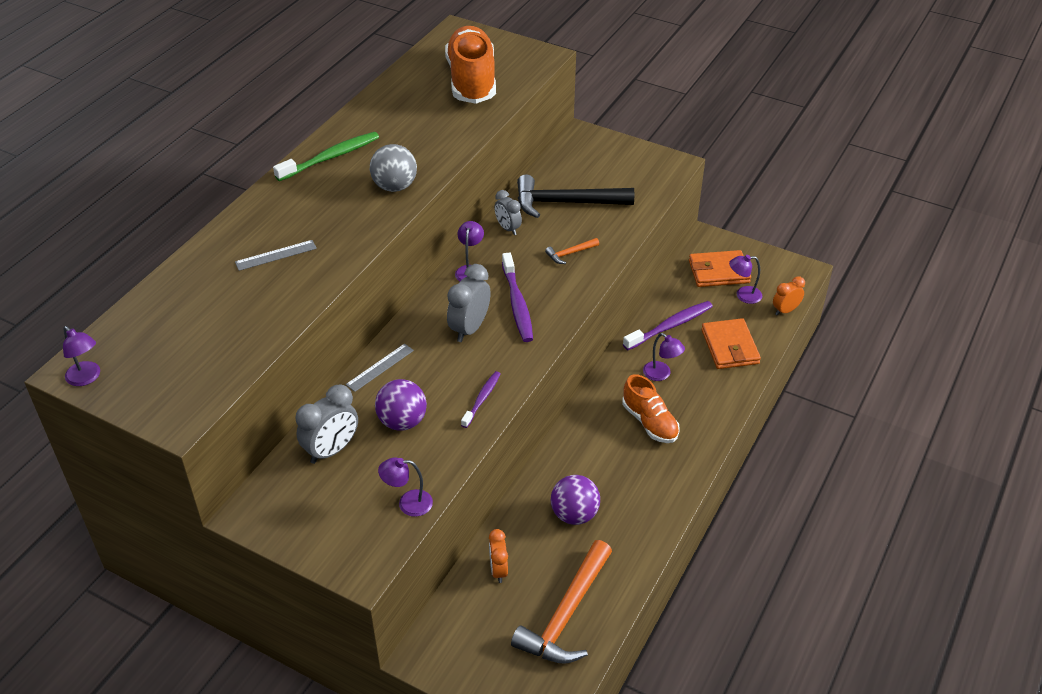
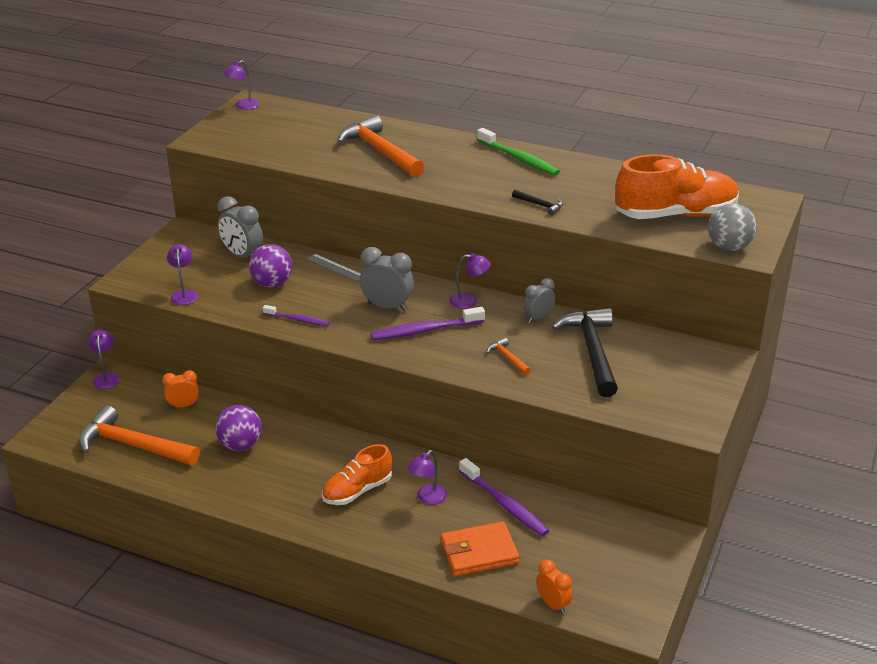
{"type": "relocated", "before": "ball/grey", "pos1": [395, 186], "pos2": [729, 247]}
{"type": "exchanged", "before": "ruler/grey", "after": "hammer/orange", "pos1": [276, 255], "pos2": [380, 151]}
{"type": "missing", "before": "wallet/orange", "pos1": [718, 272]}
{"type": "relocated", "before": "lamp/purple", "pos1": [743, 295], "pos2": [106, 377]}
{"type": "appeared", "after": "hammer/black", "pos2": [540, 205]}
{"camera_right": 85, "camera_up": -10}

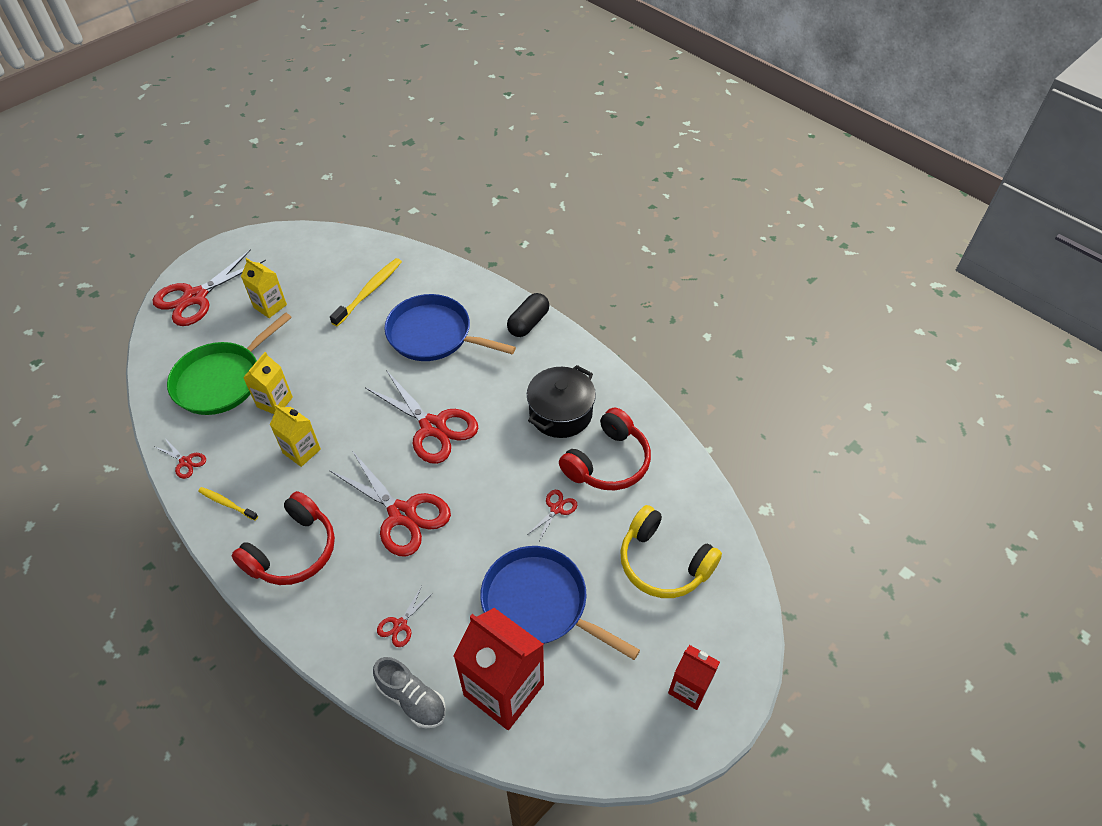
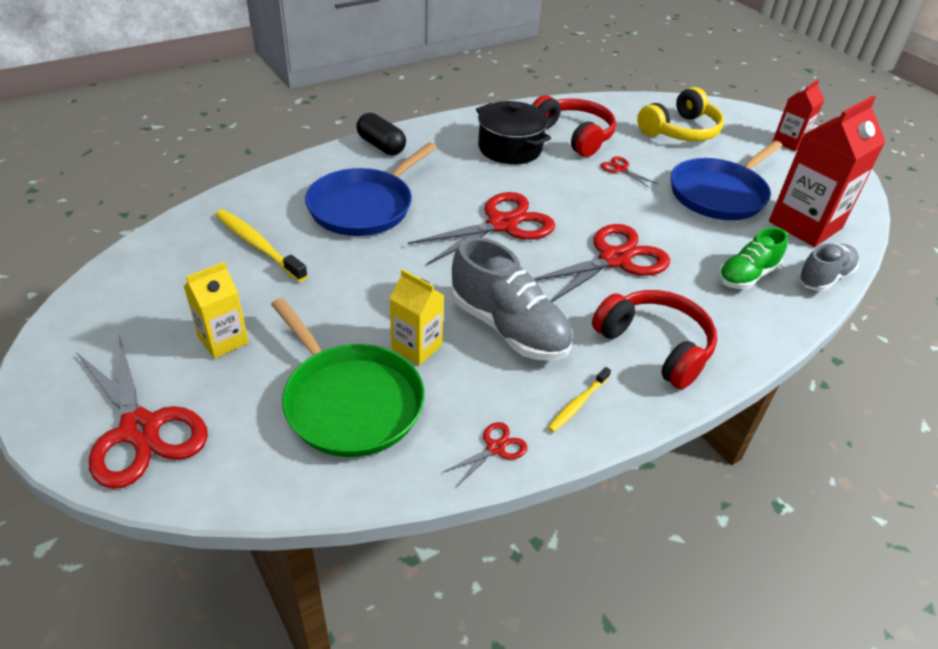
{"type": "exchanged", "before": "carton/yellow", "after": "shoe/grey", "pos1": [301, 451], "pos2": [508, 328]}
{"type": "exchanged", "before": "scissors/red", "after": "shoe/green", "pos1": [400, 625], "pos2": [746, 276]}
{"camera_right": -80, "camera_up": -10}

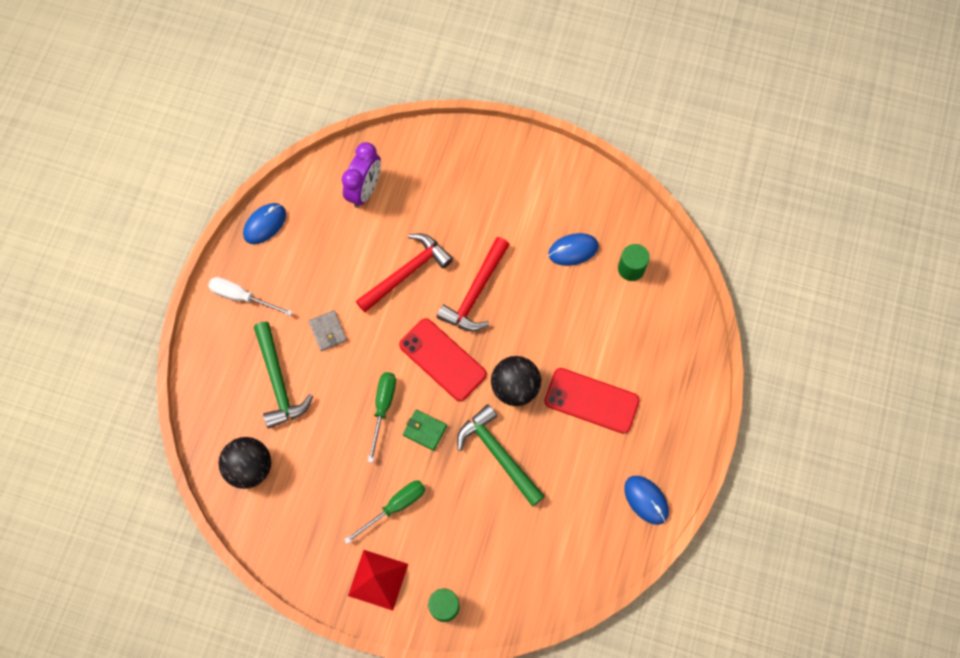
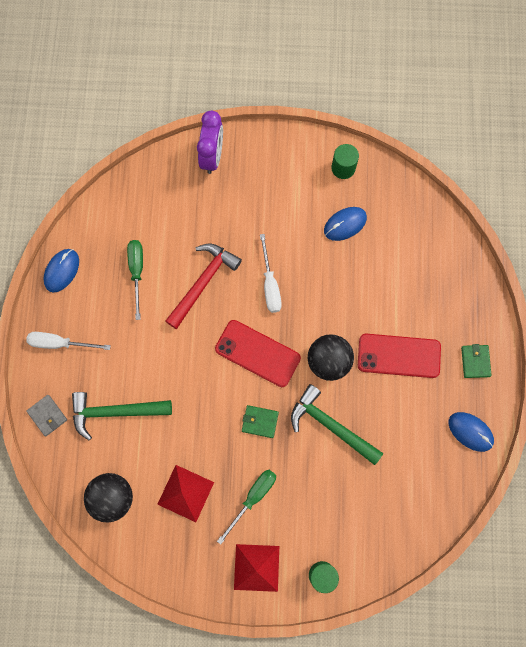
{"type": "relocated", "before": "clock/purple", "pos1": [365, 190], "pos2": [212, 156]}
{"type": "exchanged", "before": "hammer/red", "after": "screwdriver/white", "pos1": [476, 292], "pos2": [270, 284]}
{"type": "relocated", "before": "cylinder/green", "pos1": [631, 268], "pos2": [343, 168]}
{"type": "relocated", "before": "wallet/grey", "pos1": [328, 331], "pos2": [47, 415]}
{"type": "spun", "before": "hammer/green", "pos1": [278, 381], "pos2": [116, 412], "turn": 120}
{"type": "relocated", "before": "screwdriver/green", "pos1": [383, 408], "pos2": [137, 272]}
{"type": "appeared", "after": "wallet/green", "pos2": [475, 361]}
{"type": "appeared", "after": "pyramid/red", "pos2": [185, 493]}
{"camera_right": -15, "camera_up": 5}

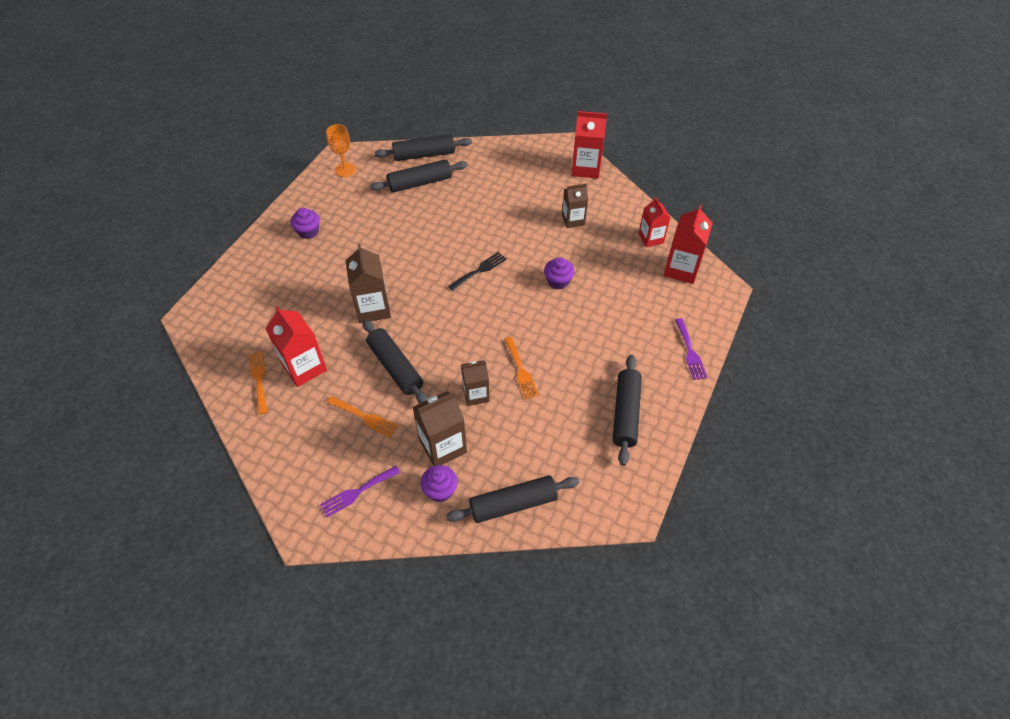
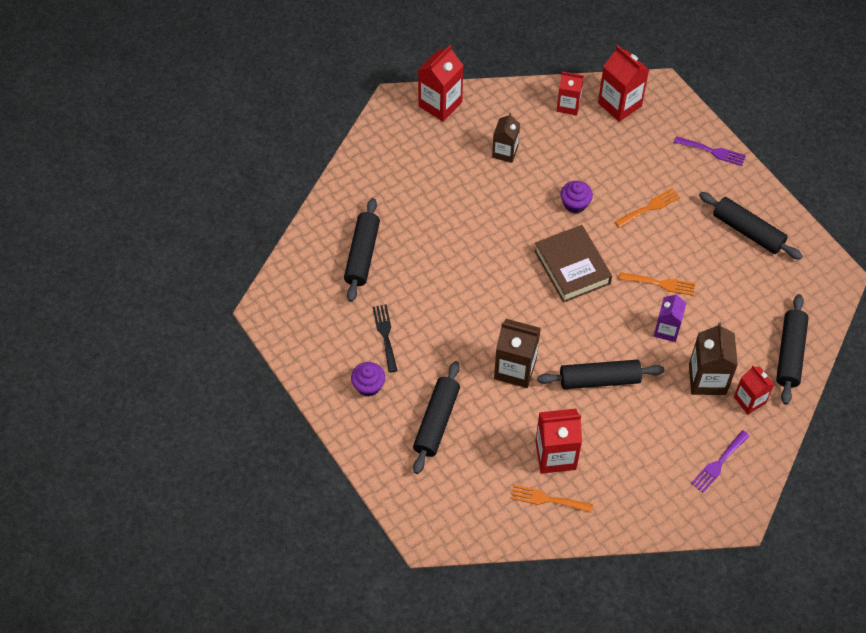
{"type": "missing", "before": "goblet/orange", "pos1": [345, 170]}
{"type": "relocated", "before": "rolling pin/black", "pos1": [424, 155], "pos2": [436, 421]}
{"type": "relocated", "before": "fork/black", "pos1": [480, 270], "pos2": [385, 335]}
{"type": "colour", "before": "carton/brown", "after": "carton/purple", "pos1": [476, 394], "pos2": [667, 330]}
{"type": "relocated", "before": "fork/orange", "pos1": [365, 417], "pos2": [650, 207]}
{"type": "exchanged", "before": "cupcake/purple", "after": "carton/red", "pos1": [440, 490], "pos2": [749, 400]}
{"type": "spun", "before": "fork/purple", "pos1": [357, 492], "pos2": [718, 463], "turn": 45}
{"type": "appeared", "after": "book/brown", "pos2": [572, 267]}
{"camera_right": -60, "camera_up": 5}

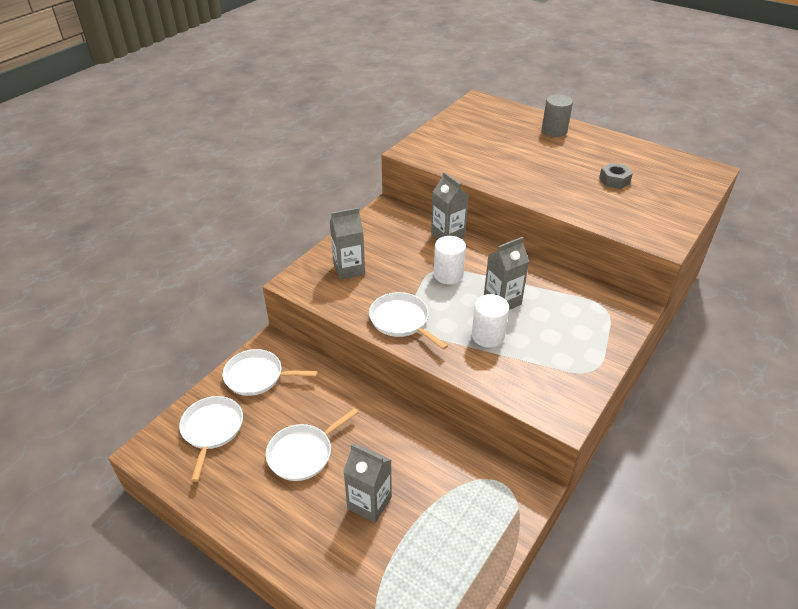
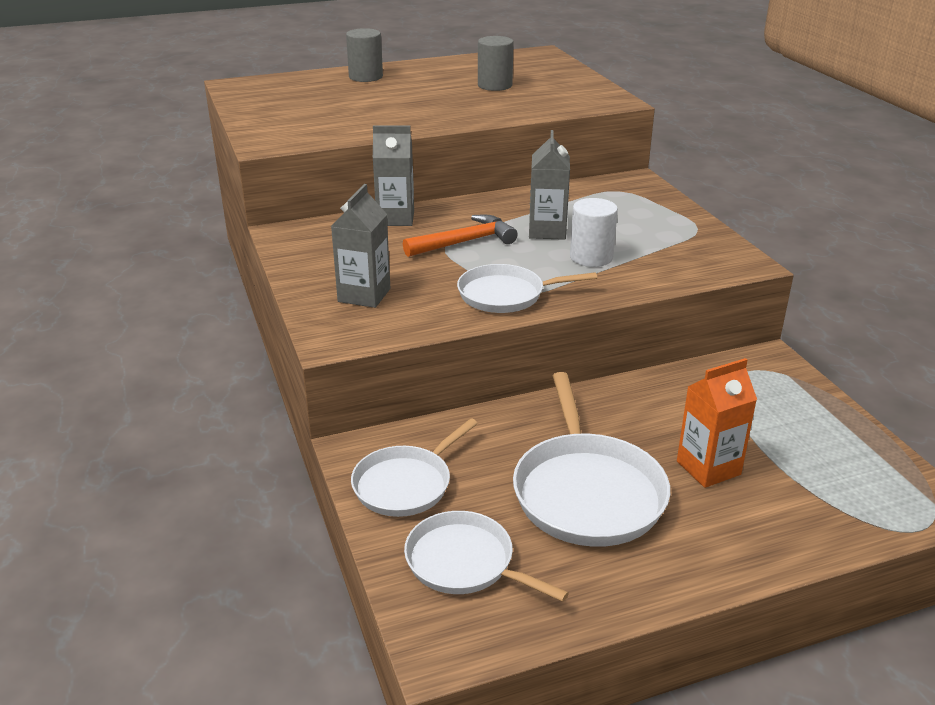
{"type": "exchanged", "before": "nut/grey", "after": "cylinder/grey", "pos1": [614, 180], "pos2": [495, 85]}
{"type": "exchanged", "before": "cylinder/white", "after": "hammer/orange", "pos1": [448, 275], "pos2": [464, 242]}
{"type": "size", "before": "pan/white", "pos1": [303, 453], "pos2": [587, 492], "scale": 1.55}
{"type": "colour", "before": "carton/grey", "after": "carton/orange", "pos1": [369, 503], "pos2": [708, 468]}
{"camera_right": -55, "camera_up": -10}

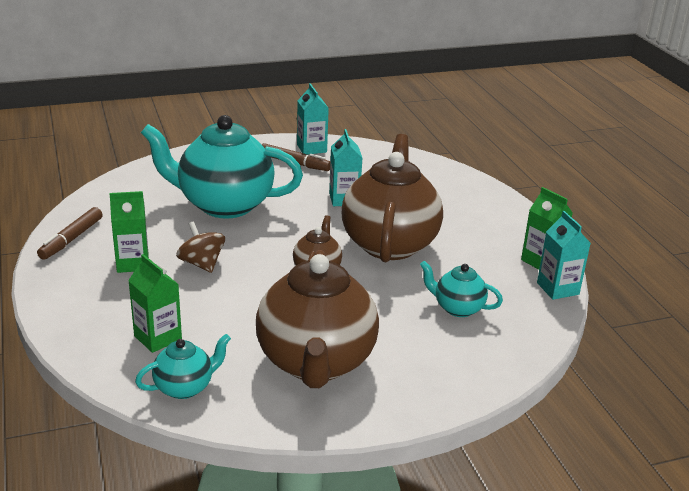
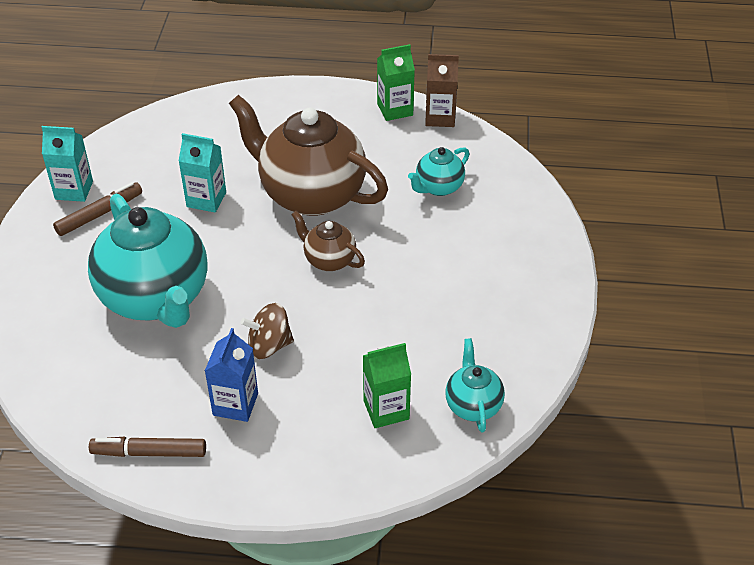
{"type": "spun", "before": "teapot/turquoise", "pos1": [224, 205], "pos2": [156, 298], "turn": -60}
{"type": "colour", "before": "carton/green", "after": "carton/blue", "pos1": [133, 263], "pos2": [235, 404]}
{"type": "spun", "before": "marker/brown", "pos1": [71, 239], "pos2": [149, 452], "turn": 135}
{"type": "colour", "before": "carton/turquoise", "after": "carton/brown", "pos1": [557, 288], "pos2": [440, 117]}
{"type": "missing", "before": "teapot/brown", "pos1": [316, 362]}
{"camera_right": -65, "camera_up": 15}

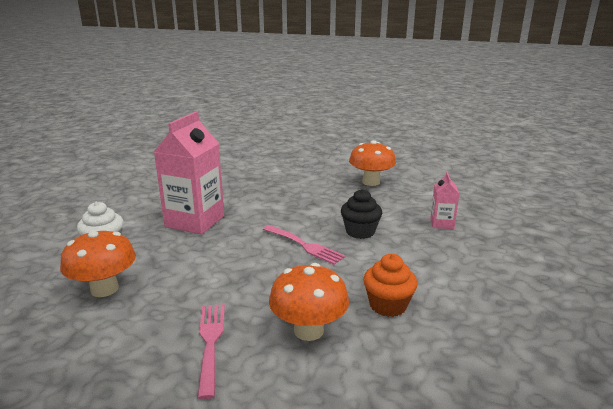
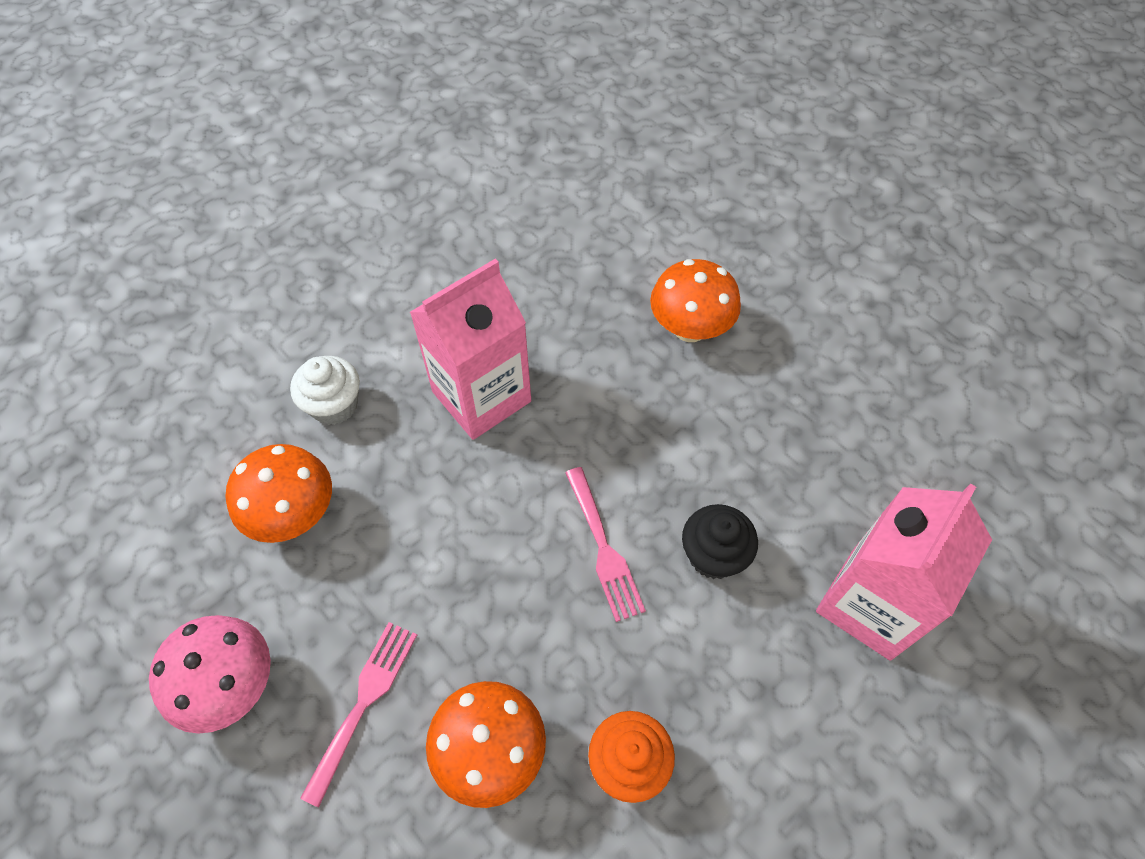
{"type": "relocated", "before": "mushroom/orange", "pos1": [371, 182], "pos2": [690, 328]}
{"type": "size", "before": "carton/pink", "pos1": [442, 223], "pos2": [871, 603], "scale": 2.07}
{"type": "appeared", "after": "mushroom/pink", "pos2": [232, 685]}
{"camera_right": 30, "camera_up": 35}

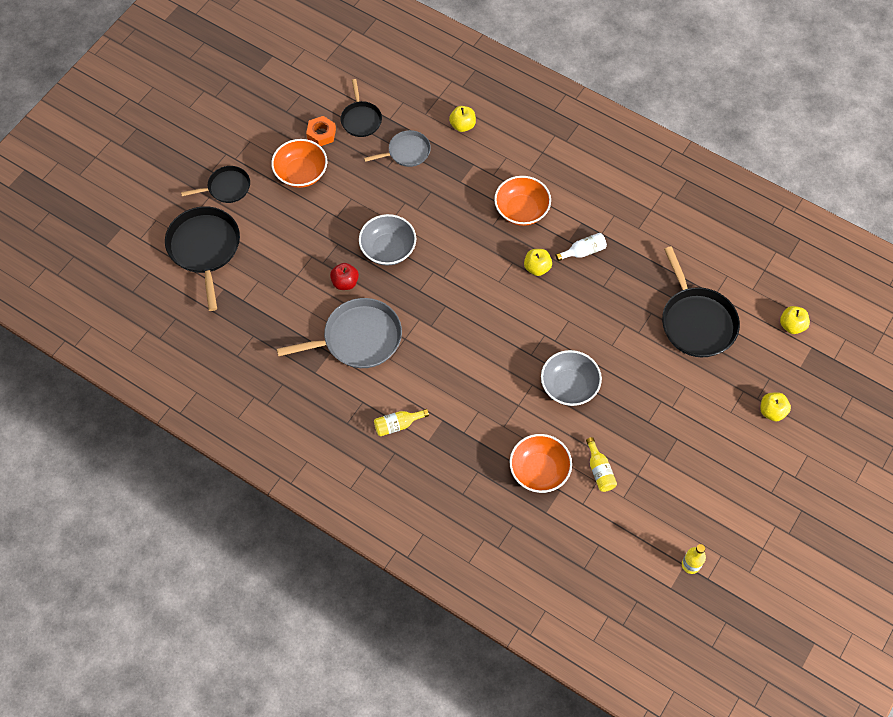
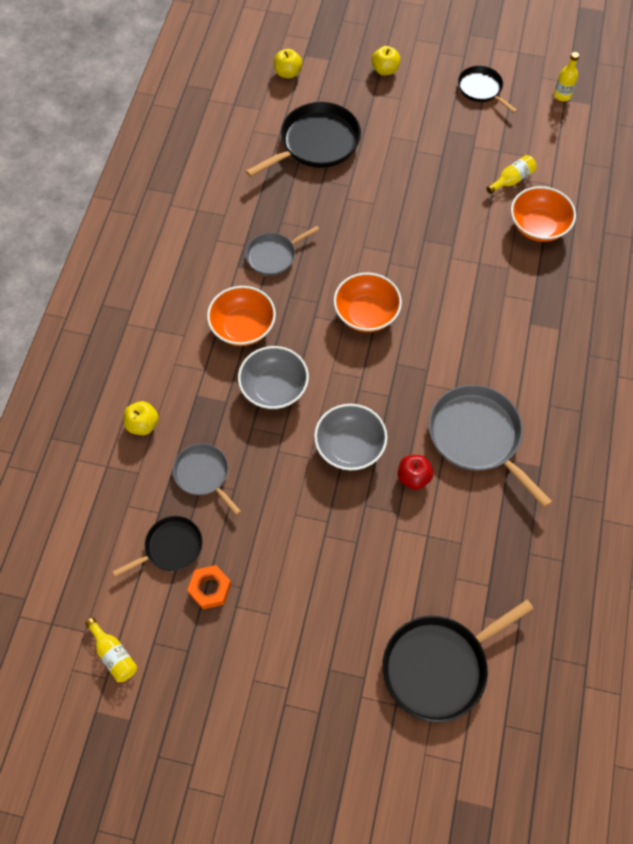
{"type": "relocated", "before": "bowl/orange", "pos1": [301, 173], "pos2": [366, 314]}
{"type": "relocated", "before": "pan/black", "pos1": [226, 187], "pos2": [481, 89]}
{"type": "exchanged", "before": "bottle/white", "after": "pan/grey", "pos1": [583, 251], "pos2": [273, 255]}
{"type": "missing", "before": "apple/yellow", "pos1": [537, 268]}
{"type": "relocated", "before": "bowl/grey", "pos1": [569, 386], "pos2": [274, 388]}
{"type": "relocated", "before": "bottle/yellow", "pos1": [398, 425], "pos2": [114, 654]}
{"camera_right": -110, "camera_up": 0}

